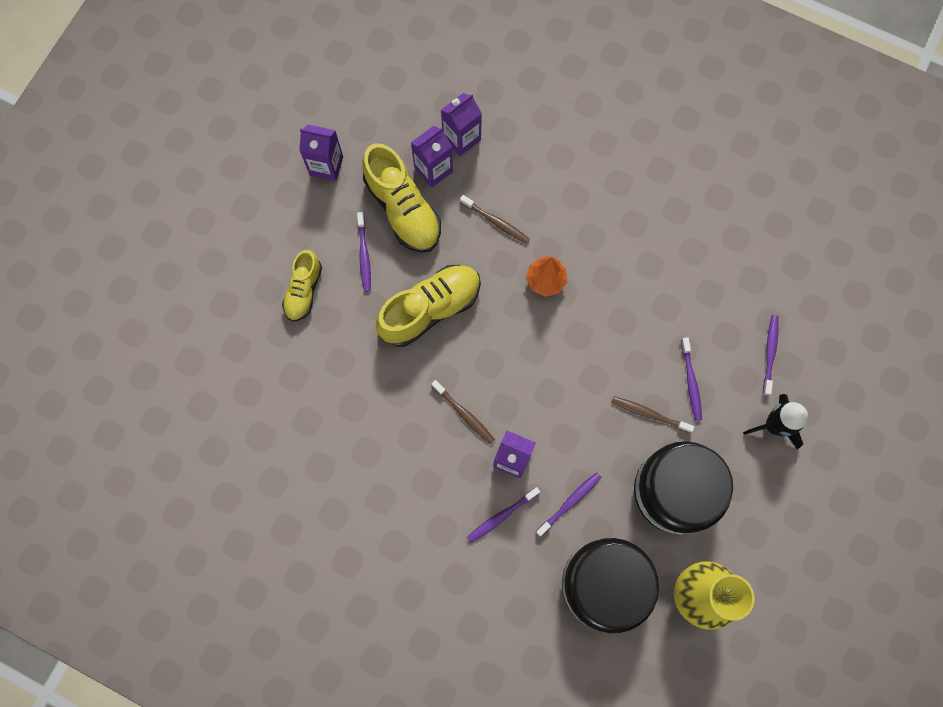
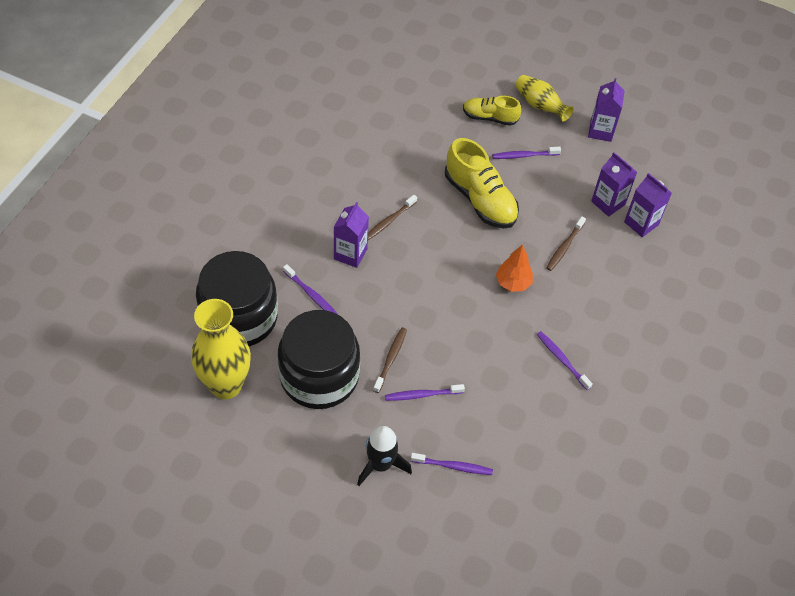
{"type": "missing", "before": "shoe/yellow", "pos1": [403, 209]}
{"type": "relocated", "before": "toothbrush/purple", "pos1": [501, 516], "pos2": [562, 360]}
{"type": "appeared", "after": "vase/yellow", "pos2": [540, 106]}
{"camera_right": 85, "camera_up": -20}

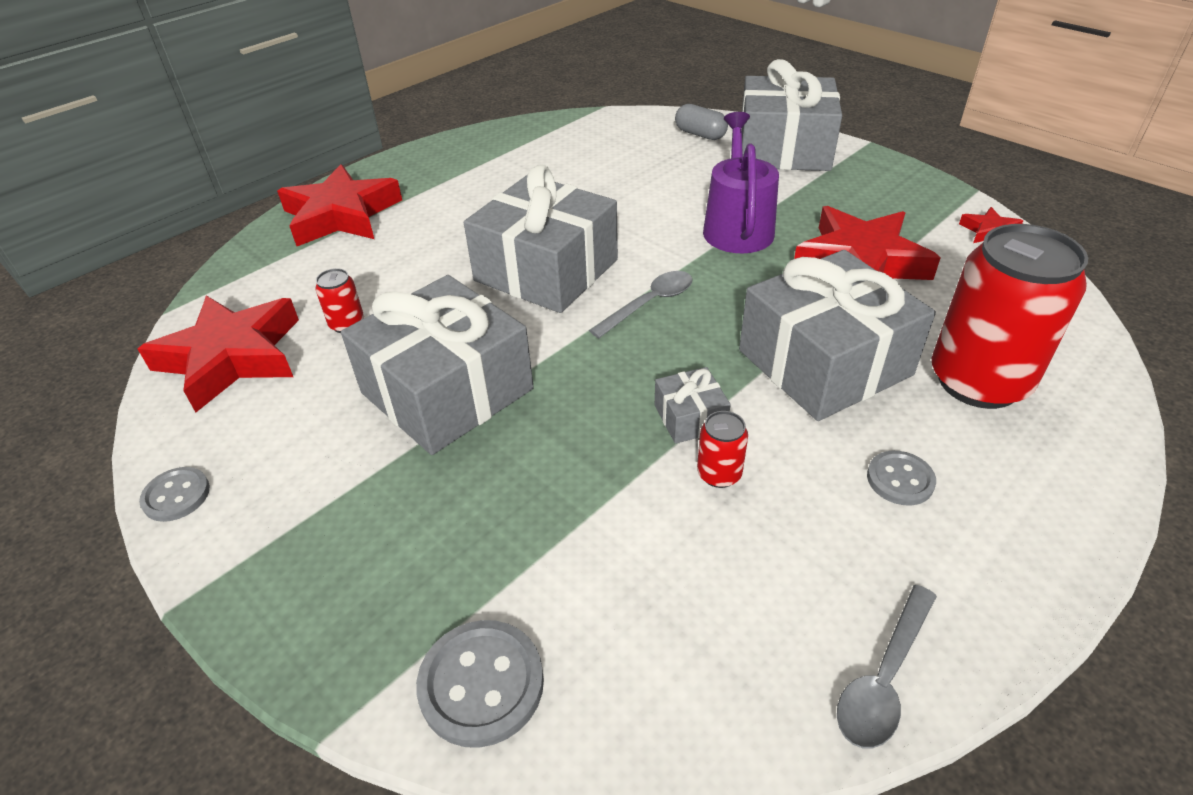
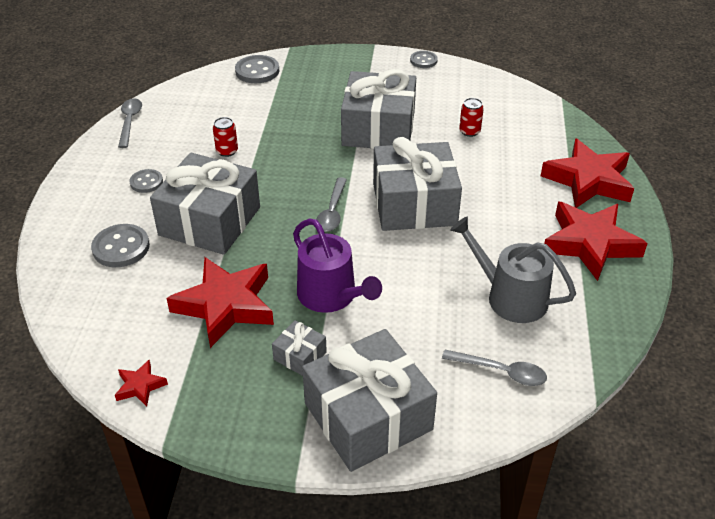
{"type": "missing", "before": "capsule/grey", "pos1": [700, 134]}
{"type": "exchanged", "before": "can/red", "after": "button/grey", "pos1": [978, 381], "pos2": [121, 247]}
{"type": "relocated", "before": "star/red", "pos1": [232, 357], "pos2": [590, 244]}
{"type": "relocated", "before": "gift/grey", "pos1": [690, 417], "pos2": [300, 356]}
{"type": "appeared", "after": "watering can/grey", "pos2": [510, 297]}
{"type": "appeared", "after": "spoon/grey", "pos2": [500, 372]}
{"camera_right": 140, "camera_up": 0}

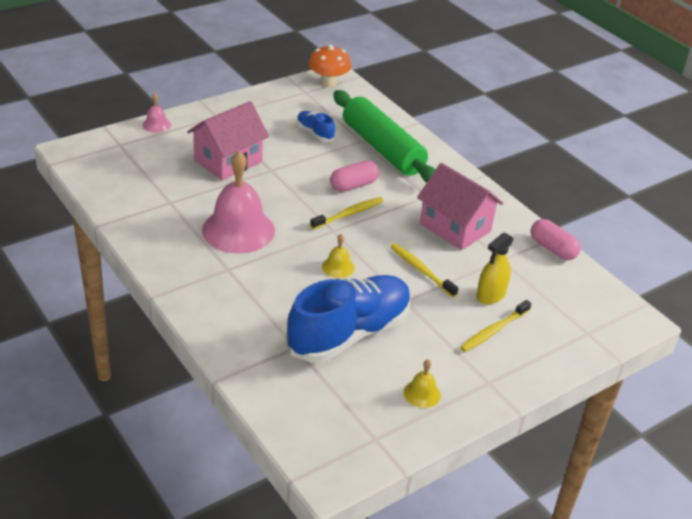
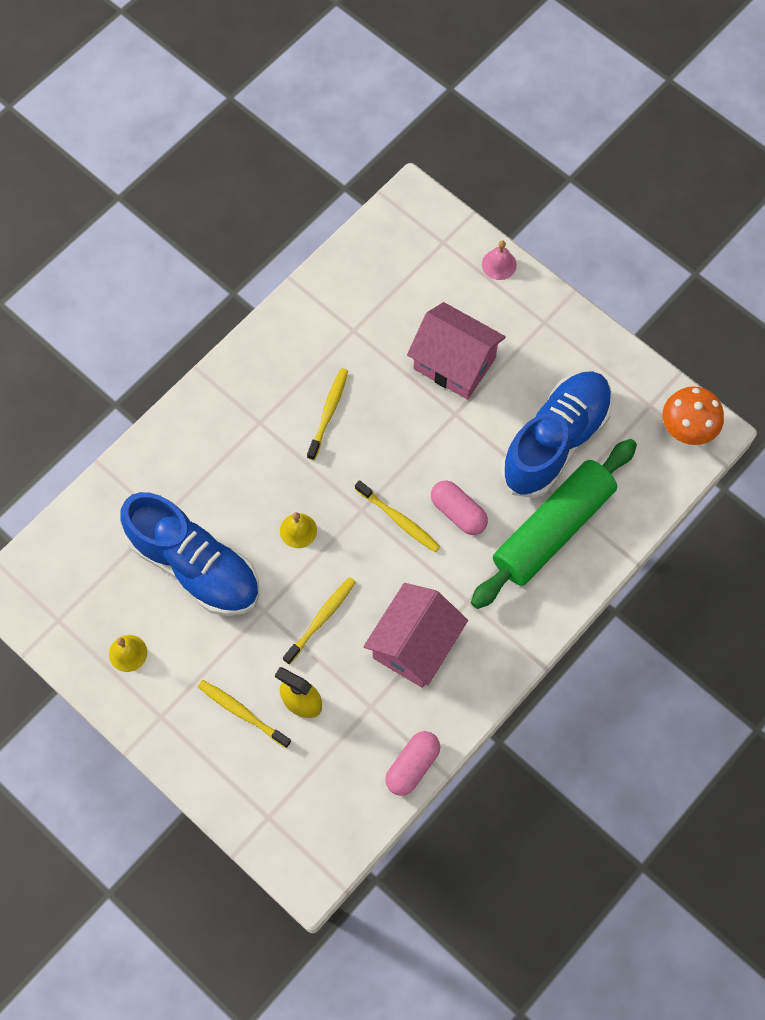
{"type": "size", "before": "shoe/blue", "pos1": [315, 133], "pos2": [555, 442], "scale": 2.25}
{"type": "exchanged", "before": "bell/pink", "after": "toothbrush/yellow", "pos1": [238, 230], "pos2": [328, 413]}
{"camera_right": 80, "camera_up": 30}

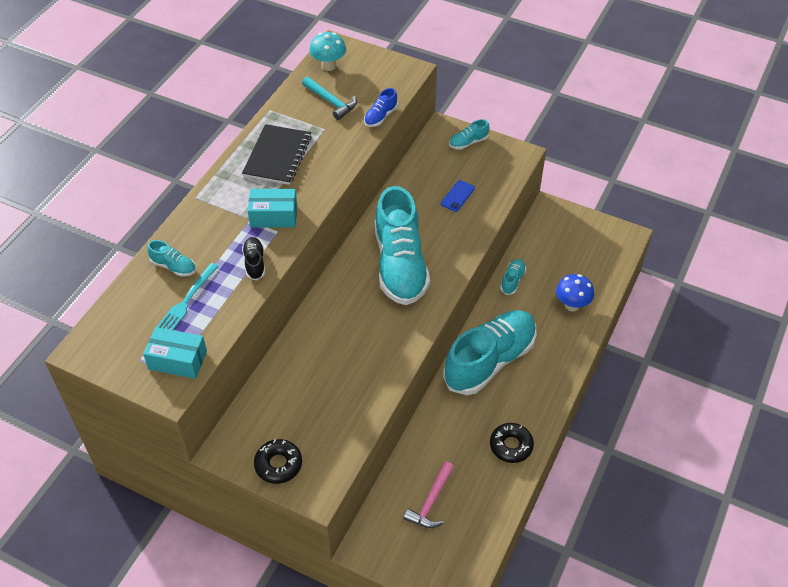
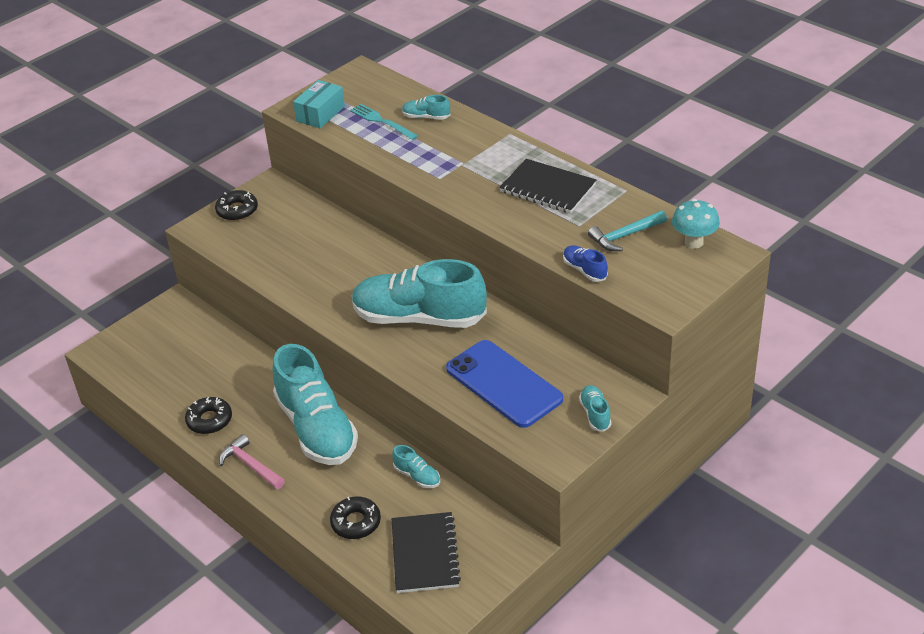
{"type": "size", "before": "phone/blue", "pos1": [457, 196], "pos2": [503, 384], "scale": 2.37}
{"type": "missing", "before": "box/turquoise", "pos1": [274, 216]}
{"type": "missing", "before": "shoe/black", "pos1": [254, 263]}
{"type": "spun", "before": "shoe/turquoise", "pos1": [174, 267], "pos2": [426, 117], "turn": 60}
{"type": "exchanged", "before": "mushroom/blue", "after": "donut/black", "pos1": [572, 305], "pos2": [356, 522]}
{"type": "relocated", "before": "hammer/pink", "pos1": [431, 502], "pos2": [250, 465]}
{"type": "appeared", "after": "notebook/black", "pos2": [424, 554]}
{"camera_right": 110, "camera_up": -10}

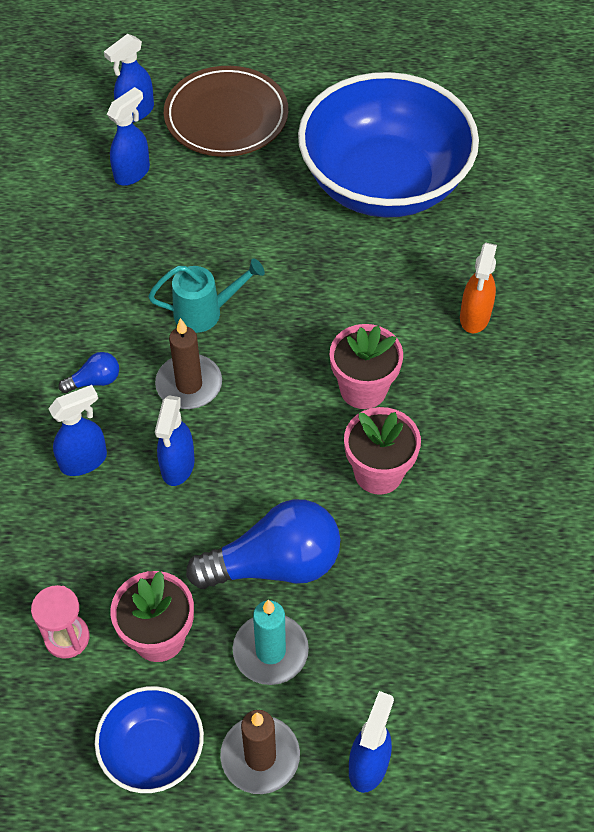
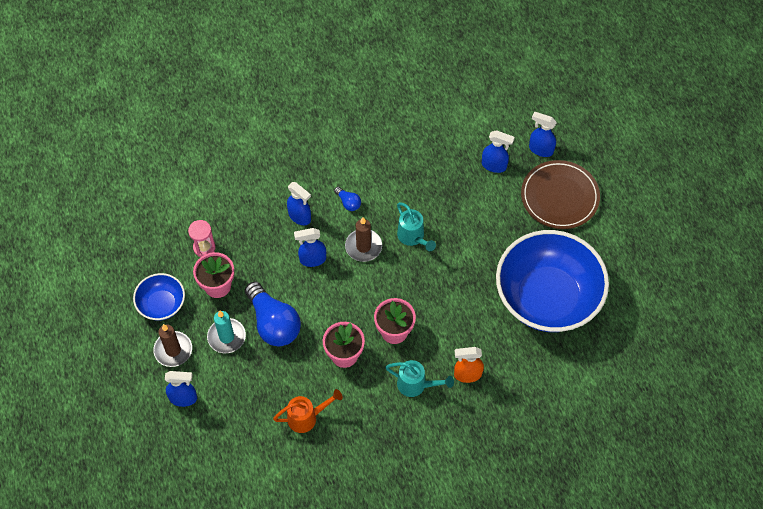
{"type": "appeared", "after": "watering can/turquoise", "pos2": [416, 385]}
{"type": "appeared", "after": "watering can/orange", "pos2": [307, 417]}
{"camera_right": 70, "camera_up": 5}

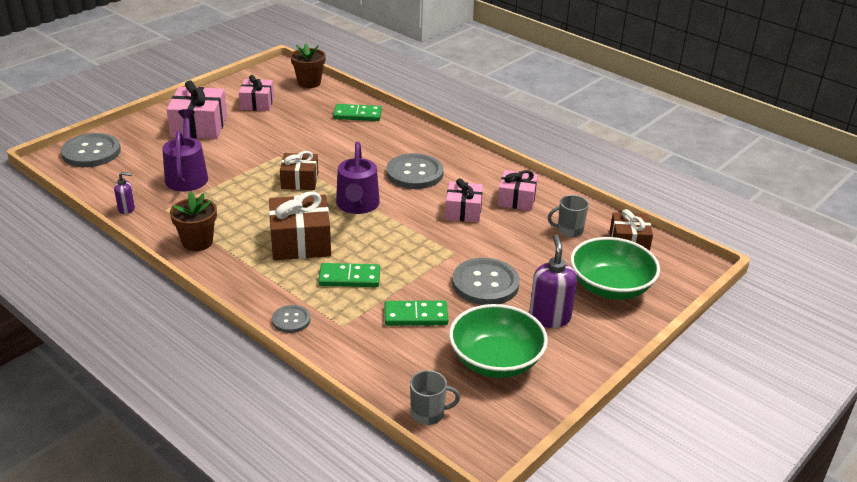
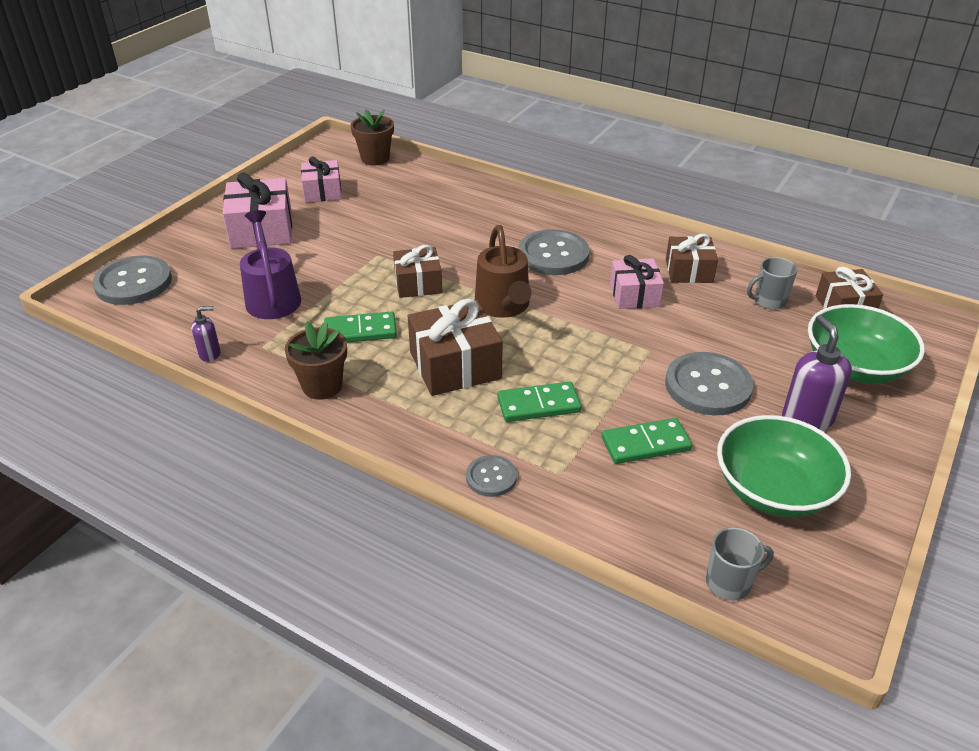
{"type": "relocated", "before": "domino/green", "pos1": [357, 115], "pos2": [360, 331]}
{"type": "colour", "before": "watering can/purple", "after": "watering can/brown", "pos1": [357, 206], "pos2": [504, 306]}
{"type": "colour", "before": "gift/pink", "after": "gift/brown", "pos1": [516, 199], "pos2": [689, 271]}
{"camera_right": -10, "camera_up": 5}

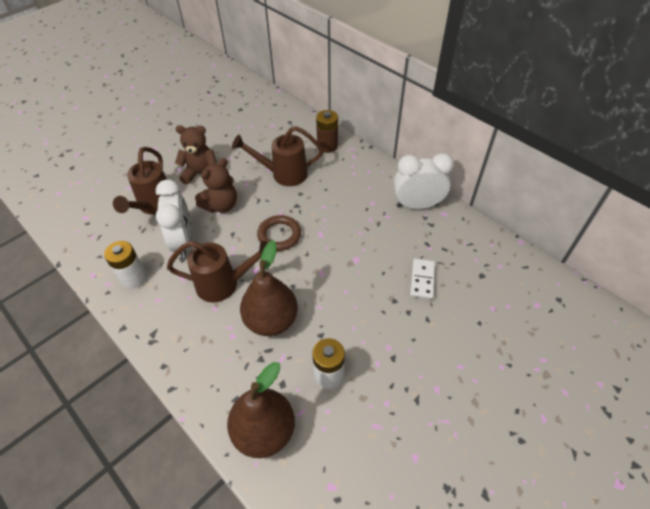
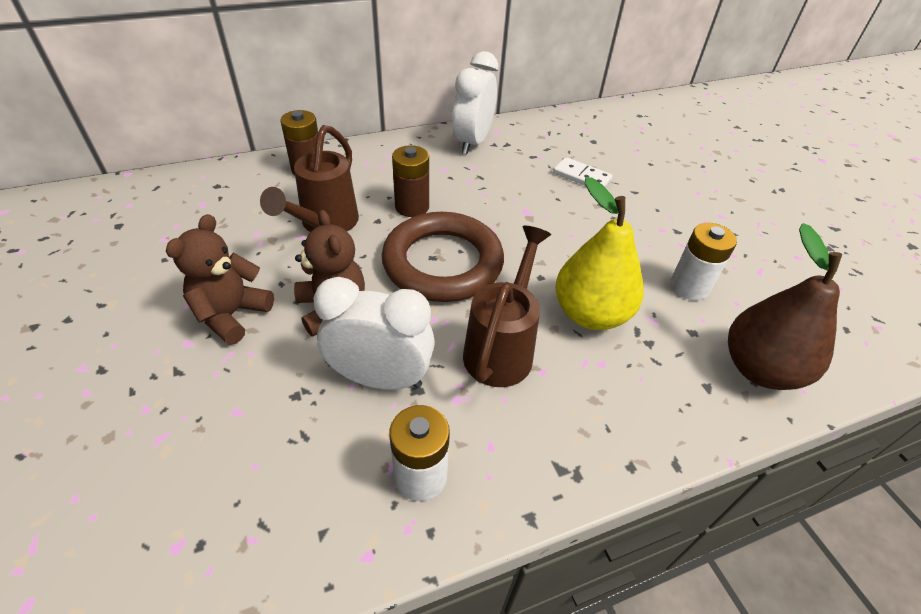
{"type": "missing", "before": "watering can/brown", "pos1": [154, 206]}
{"type": "size", "before": "ring/brown", "pos1": [279, 235], "pos2": [442, 263], "scale": 1.76}
{"type": "colour", "before": "pear/brown", "after": "pear/yellow", "pos1": [271, 320], "pos2": [590, 314]}
{"type": "appeared", "after": "battery/brown", "pos2": [412, 207]}
{"camera_right": -70, "camera_up": -5}

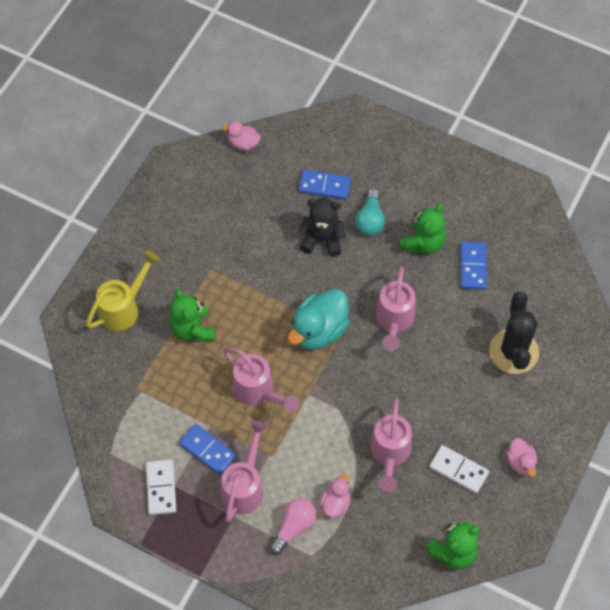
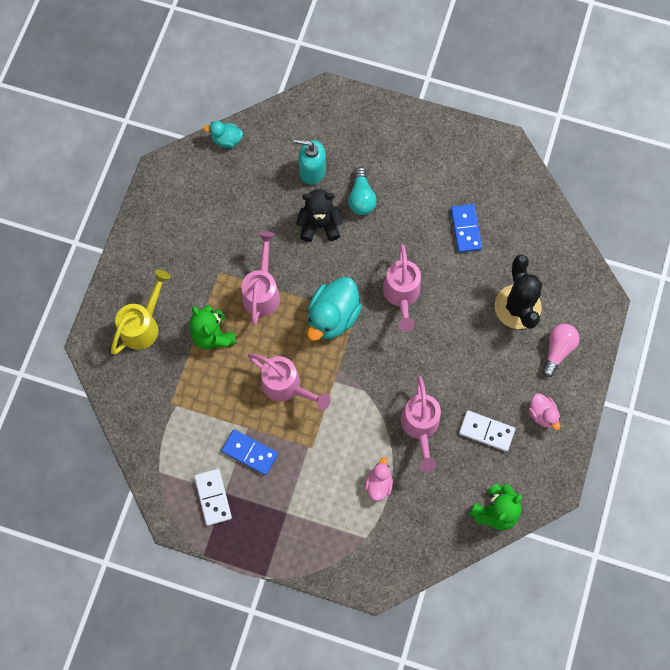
{"type": "colour", "before": "duck/pink", "after": "duck/turquoise", "pos1": [243, 143], "pos2": [226, 140]}
{"type": "exchanged", "before": "domino/blue", "after": "soap dispenser/turquoise", "pos1": [324, 186], "pos2": [312, 171]}
{"type": "missing", "before": "teddy bear/green", "pos1": [423, 243]}
{"type": "relocated", "before": "watering can/pink", "pos1": [245, 486], "pos2": [262, 291]}
{"type": "relocated", "before": "light bulb/pink", "pos1": [294, 527], "pos2": [557, 350]}
{"camera_right": -10, "camera_up": 10}

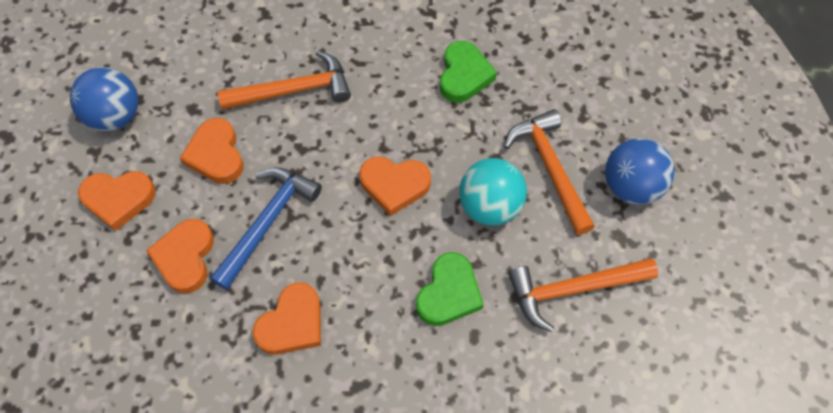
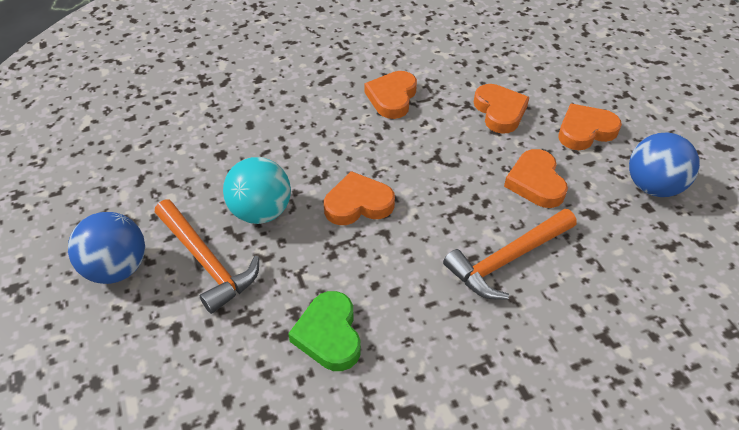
{"type": "spun", "before": "heart/orange", "pos1": [216, 155], "pos2": [535, 182], "turn": -150}
{"type": "missing", "before": "hammer/blue", "pos1": [267, 222]}
{"type": "missing", "before": "heart/green", "pos1": [449, 293]}
{"type": "missing", "before": "hammer/orange", "pos1": [573, 289]}
{"camera_right": 160, "camera_up": -15}

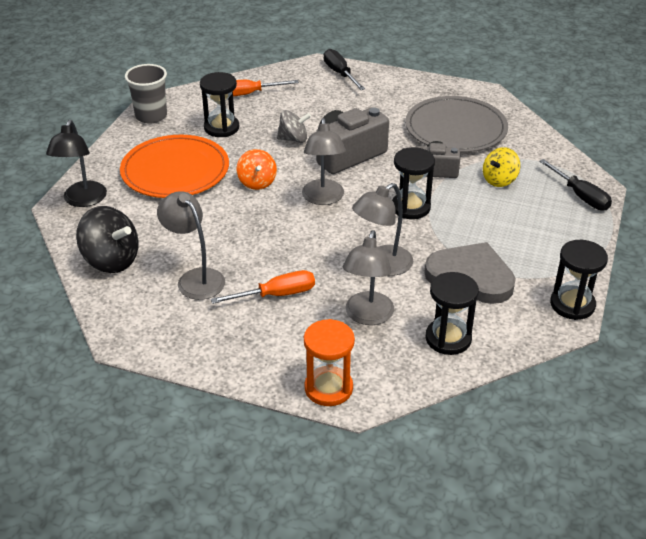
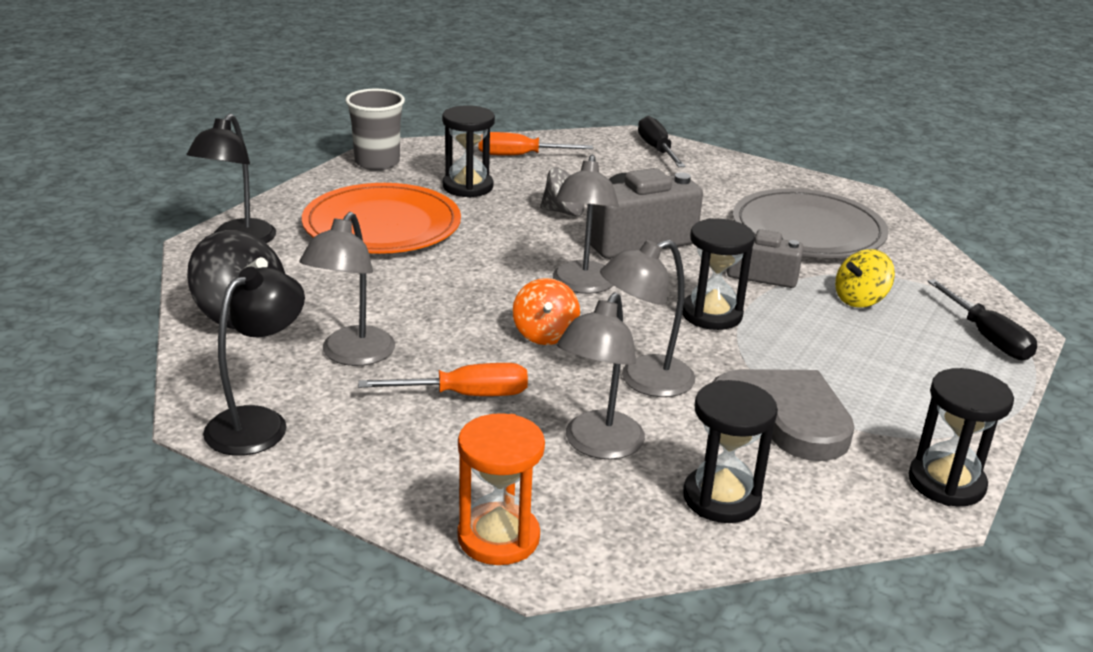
{"type": "relocated", "before": "spinning top/orange", "pos1": [257, 182], "pos2": [545, 334]}
{"type": "spun", "before": "lamp/grey", "pos1": [195, 278], "pos2": [352, 355], "turn": -135}
{"type": "appeared", "after": "lamp/black", "pos2": [259, 423]}
{"camera_right": 10, "camera_up": -10}

